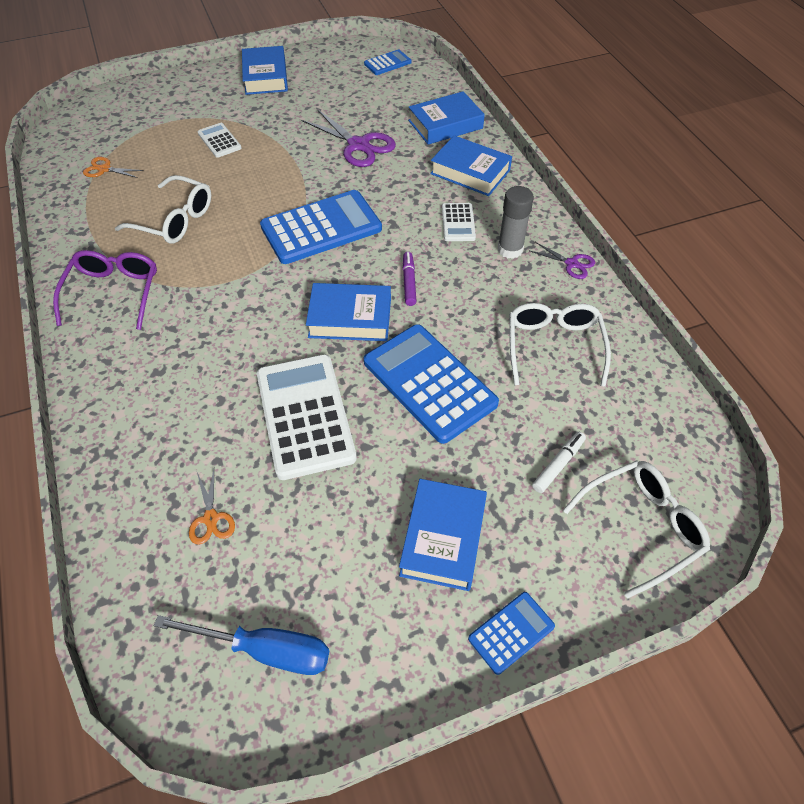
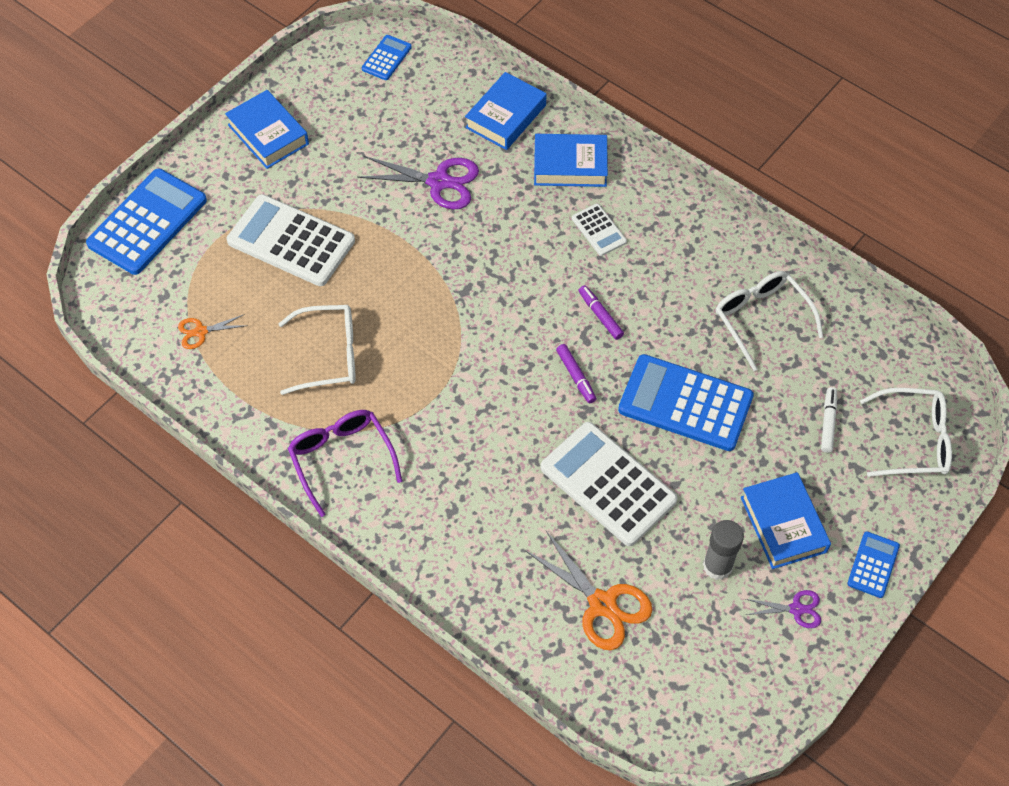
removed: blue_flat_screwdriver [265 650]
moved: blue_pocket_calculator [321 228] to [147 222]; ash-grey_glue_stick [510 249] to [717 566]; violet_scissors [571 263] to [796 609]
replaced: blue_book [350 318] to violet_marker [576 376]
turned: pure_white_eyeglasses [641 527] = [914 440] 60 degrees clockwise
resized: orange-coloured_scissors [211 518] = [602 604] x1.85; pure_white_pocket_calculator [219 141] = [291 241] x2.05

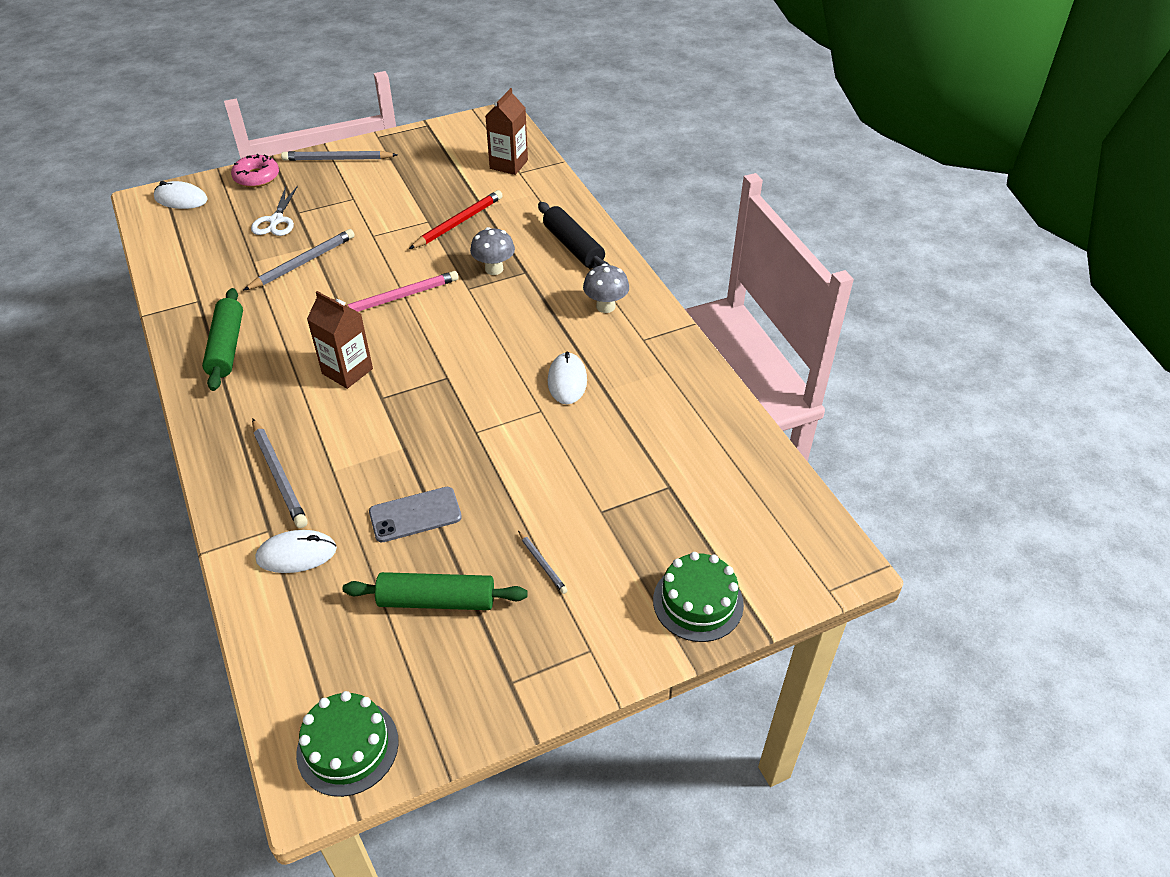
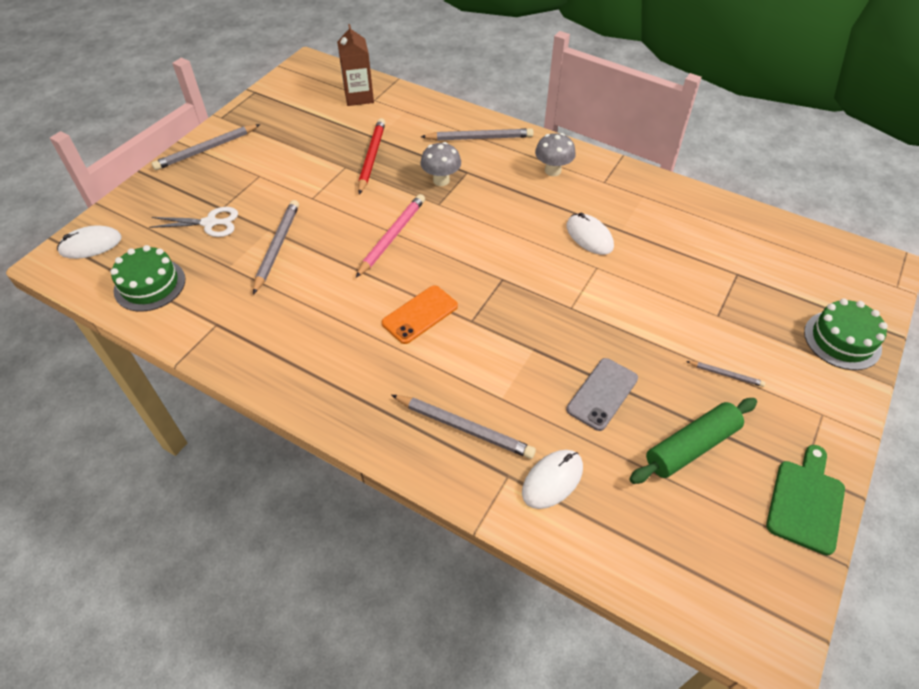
removed: green_rolling_pin [226 347]; rosy_glazed_donut [256 177]
added: green_bread_board [806 502]
moved: green_cake [347 747] to [150 285]
replaced: russet_carton [347 371] to orange-coloured_phone [420 314]; black_rolling_pin [573 246] to ash-grey_wooden_pencil [479 138]
turned: pure_white_scissors [276 220] = [210 223] 60 degrees counterclockwise

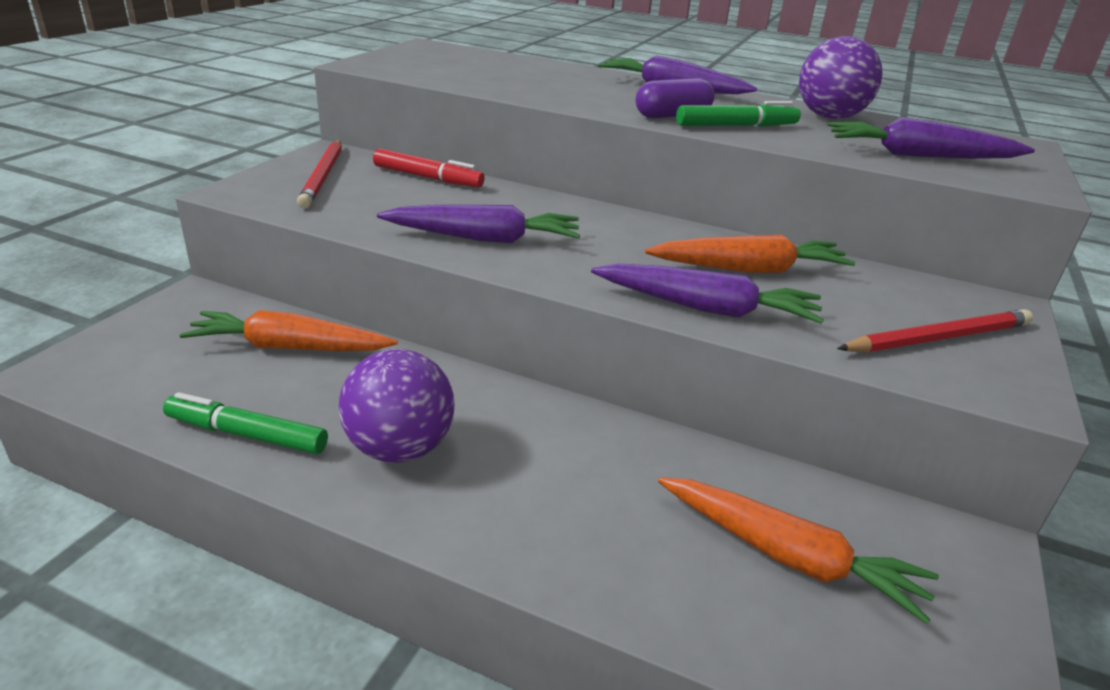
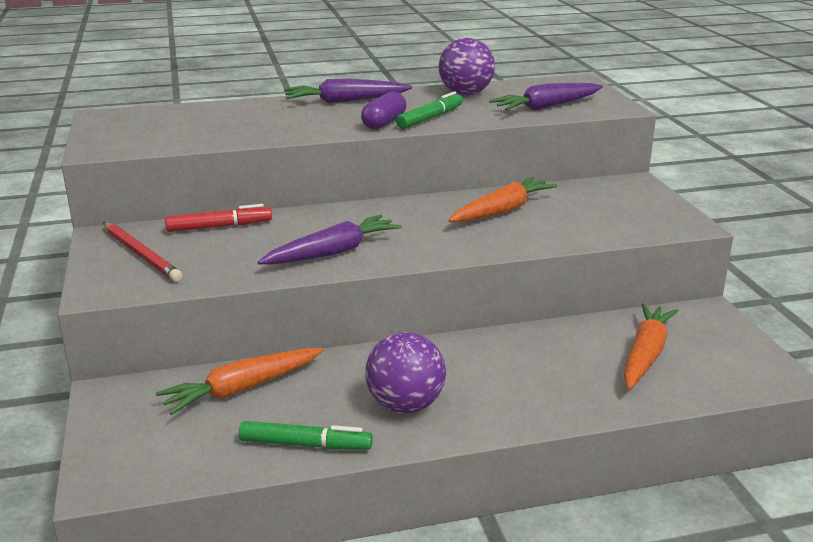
removed: violet_toy_carrot [706 308]; crimson_wooden_pencil [938 338]
turned: green_marker [247 434] = [305 445] 150 degrees counterclockwise; orange-coloured_toy_carrot [787 556] = [645 355] 60 degrees counterclockwise

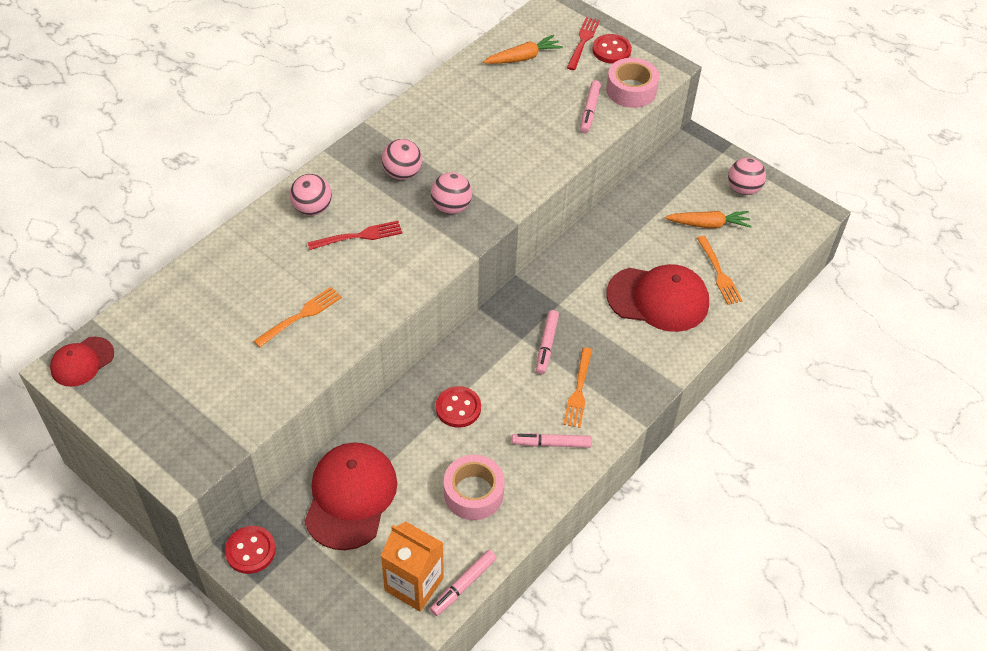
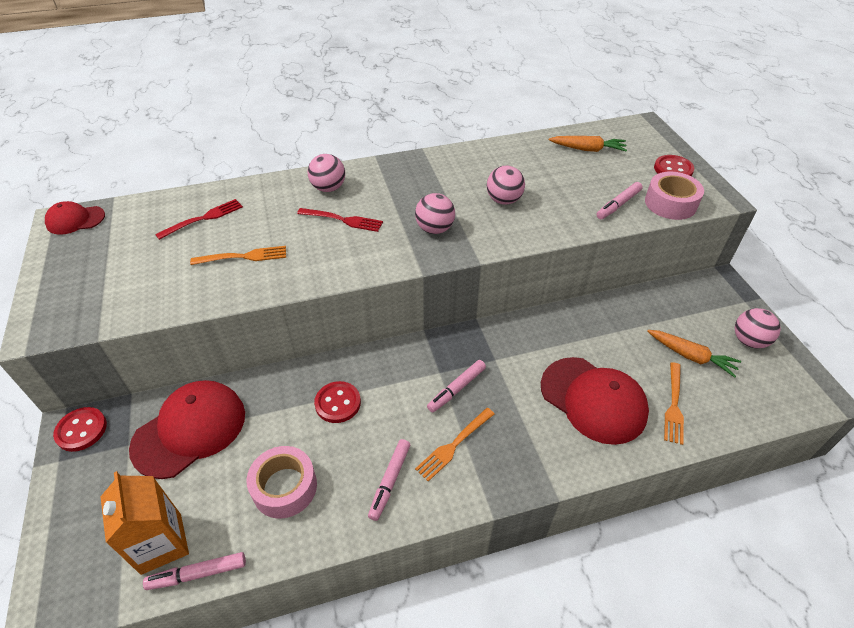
moved: rosy_sphere [402 173] to [503 200]; crimson_table_fork [583 41] to [204 218]
turned: rosy_marker [551 443] = [390 481] 105 degrees counterclockwise

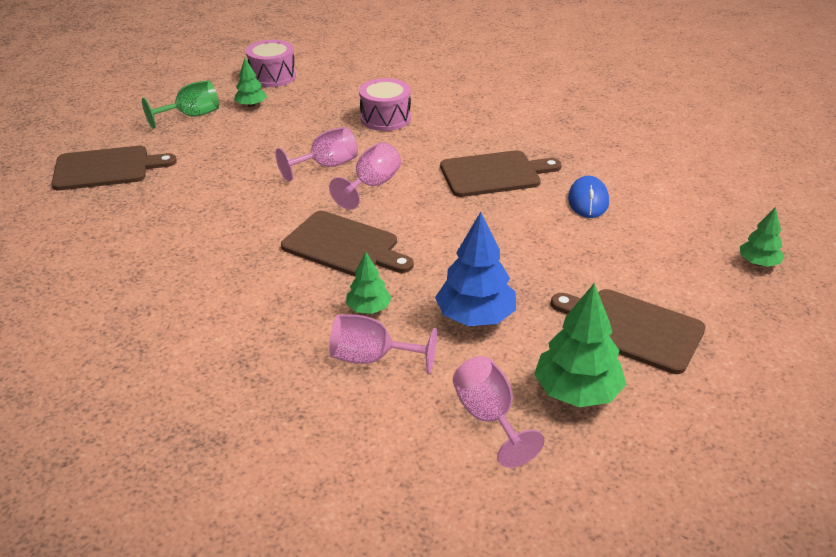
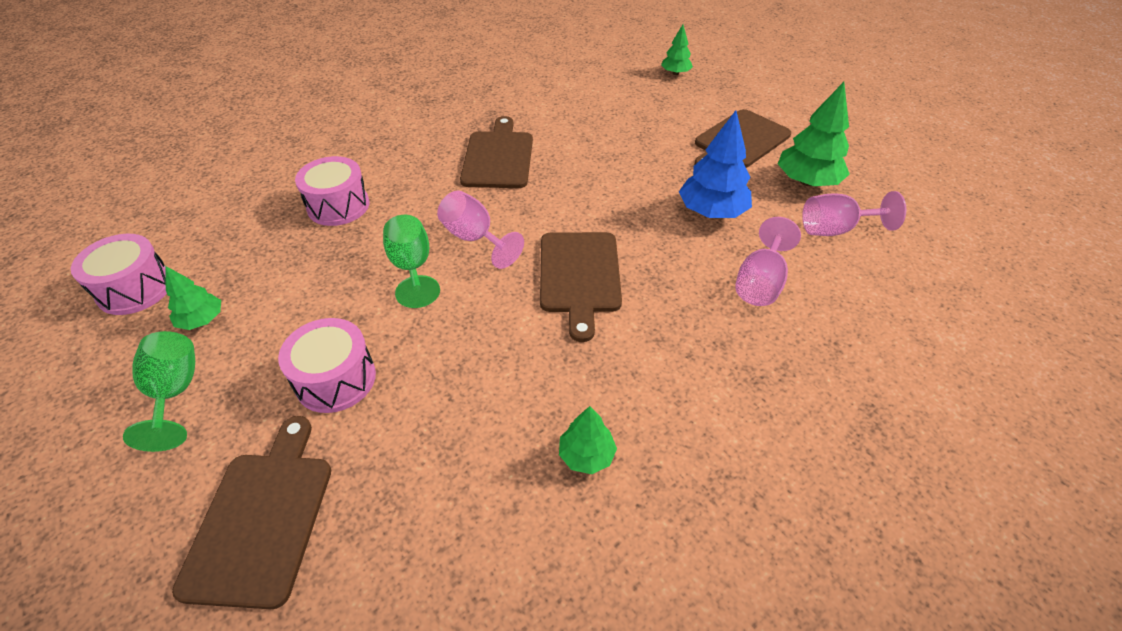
removed: blue_PC_mouse [588 200]
added: rosy_toy_drum [335 379]
moved: green_fir_tree [369 308] to [586 455]
recoloured: rosy_wine_glass [326 166] to green_wine_glass [412 267]
turned: russet_bread_board [344 246] = [579 276] 135 degrees clockwise

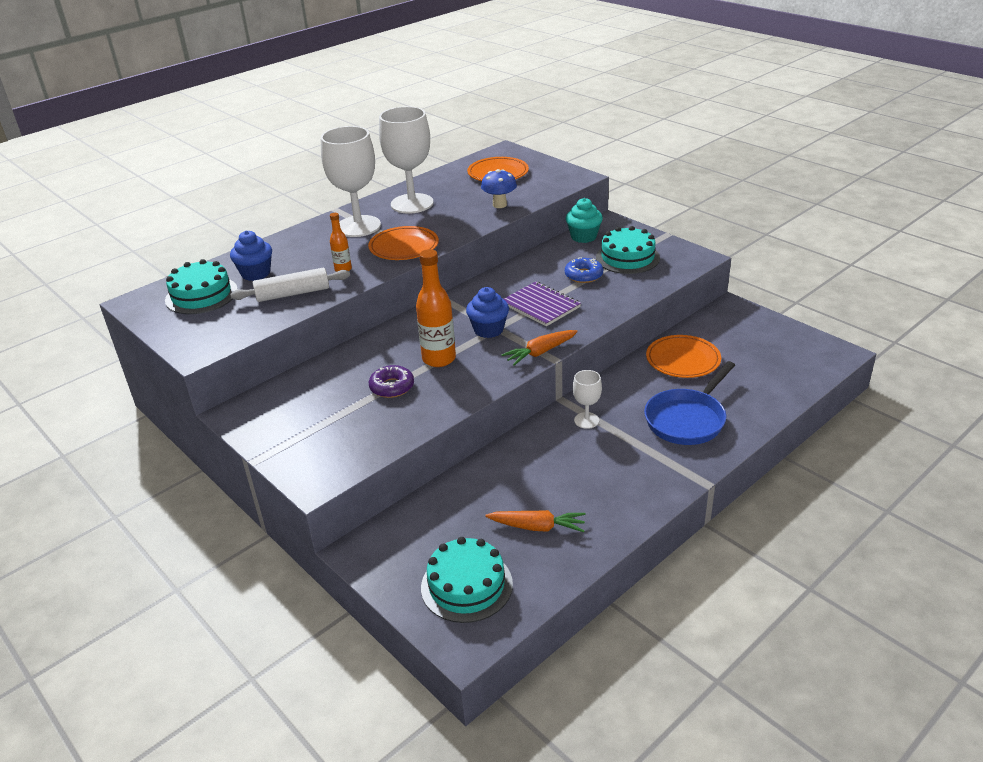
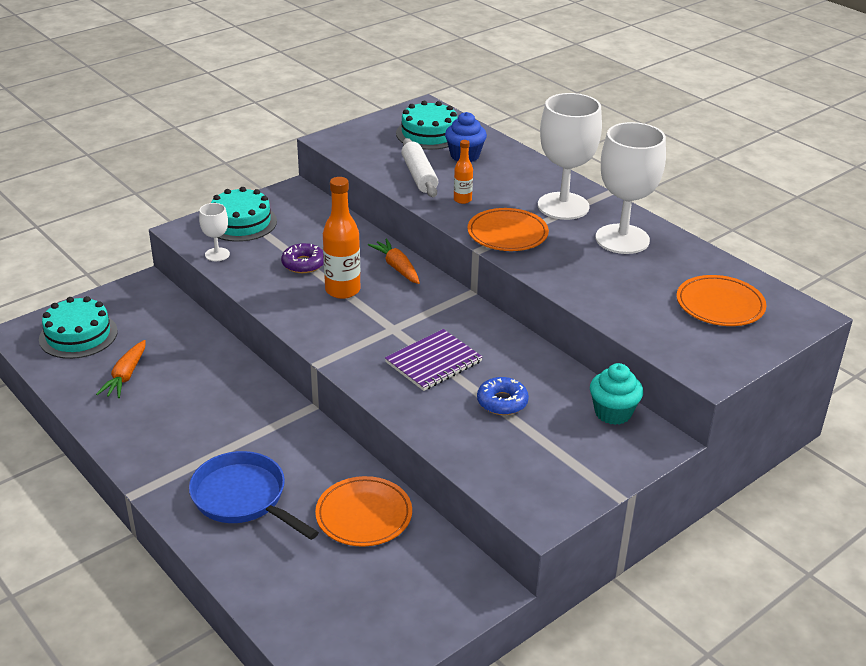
removed: blue_muffin [488 330]; blue_mushroom [499 205]
moved: orange-coloured_toy_carrot [540 352] to [397 267]; pure_white_wine_glass [586 420] to [217 254]; turquoise_cake [627 258] to [241 222]

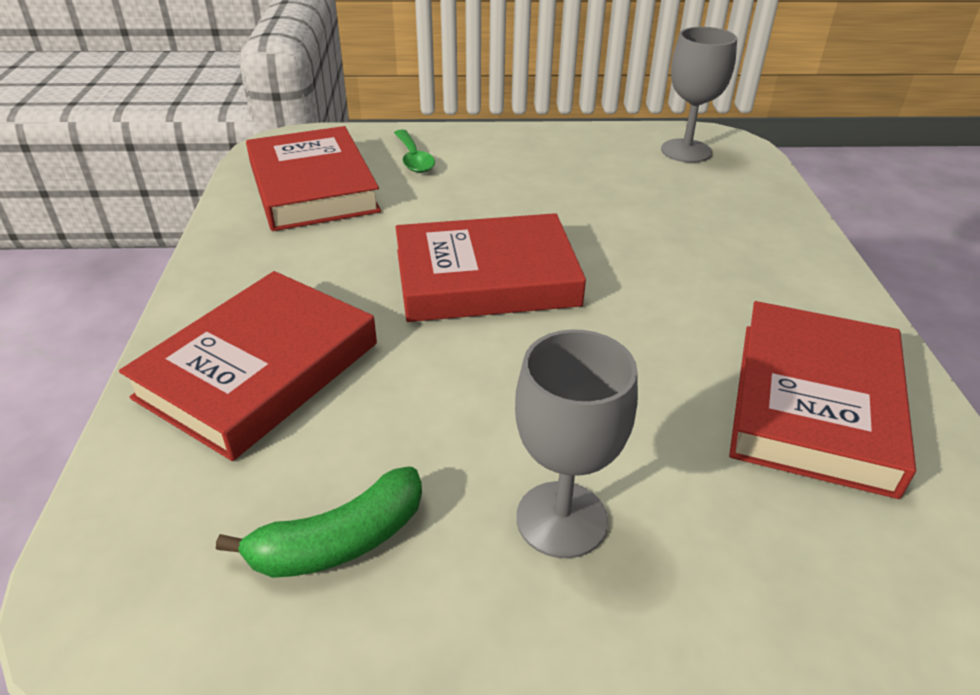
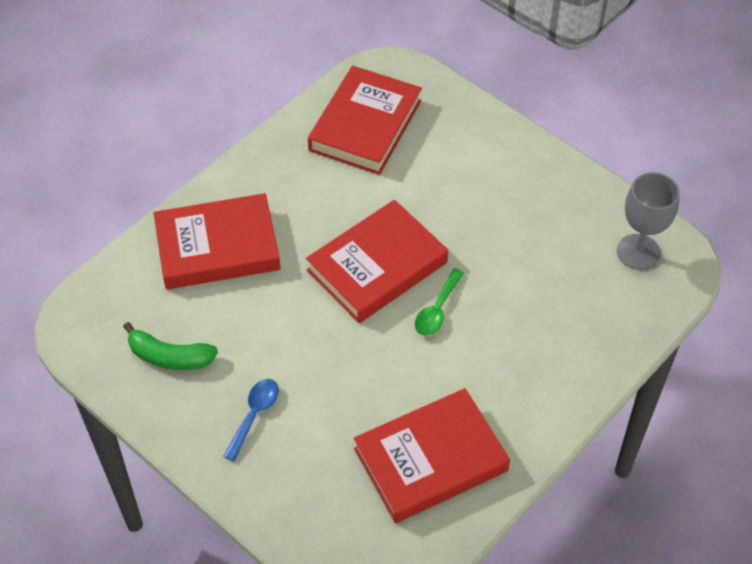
moved: green_spoon [413 159] to [437 310]
replaced: ash-grey_wine_glass [561 519] to blue_spoon [254 415]
turned: crimson_book [486 278] = [377 266] 75 degrees counterclockwise

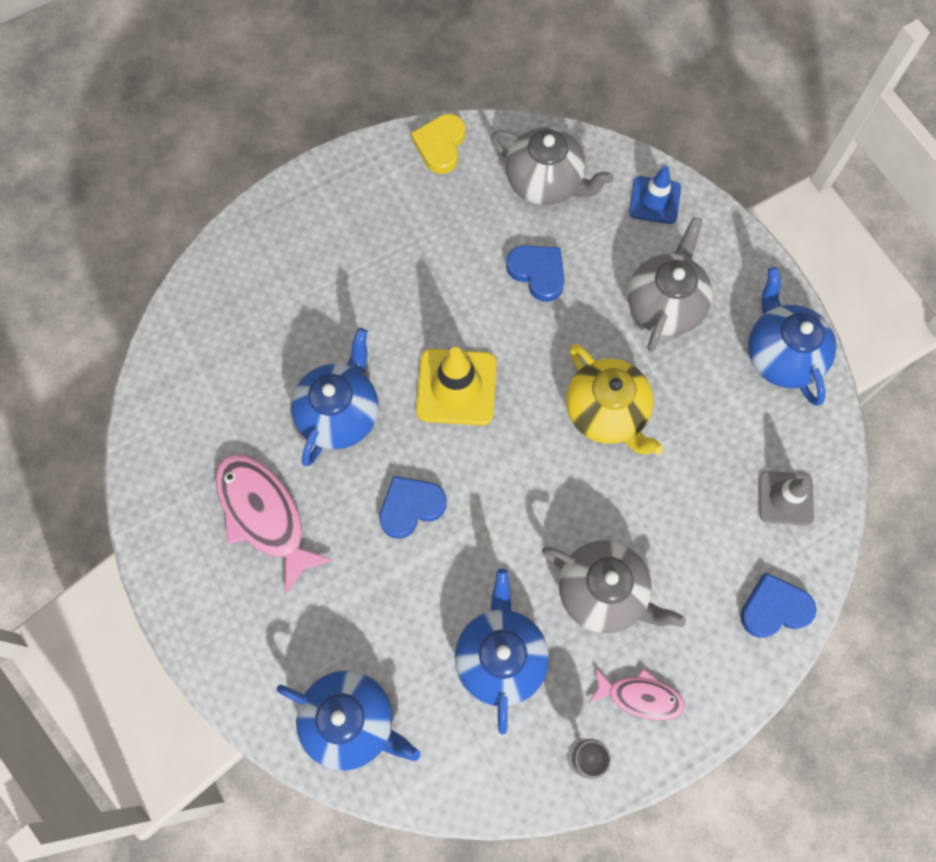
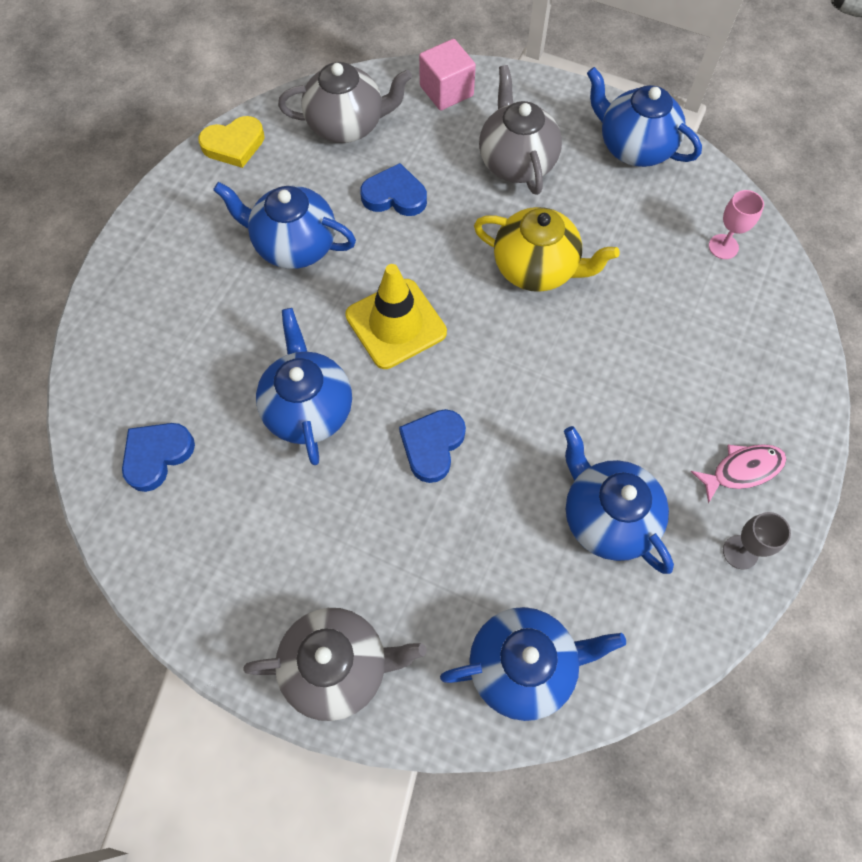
removed: rosy_fish_figure [264 515]
added: blue_china_teapot [294 245]
moved: ash-grey_china_teapot [603 593] to [338 667]; blue_love_heart [774 608] to [157 455]
replaced: blue_traffic_cone [654 200] to rosy_solid_cube [446 91]; ash-grey_traffic_cone [785 498] to rosy_wine_glass [723 246]
turned: bright_yellow_love_heart [440 145] = [234 145] 90 degrees counterclockwise

